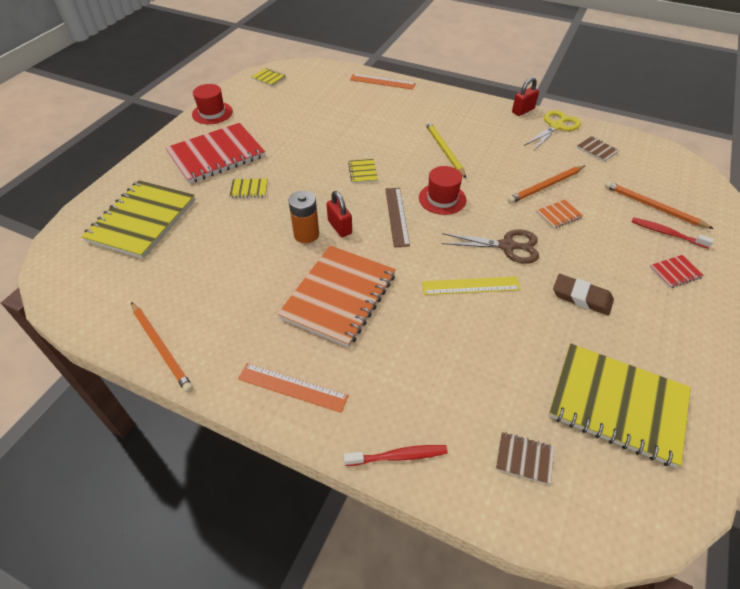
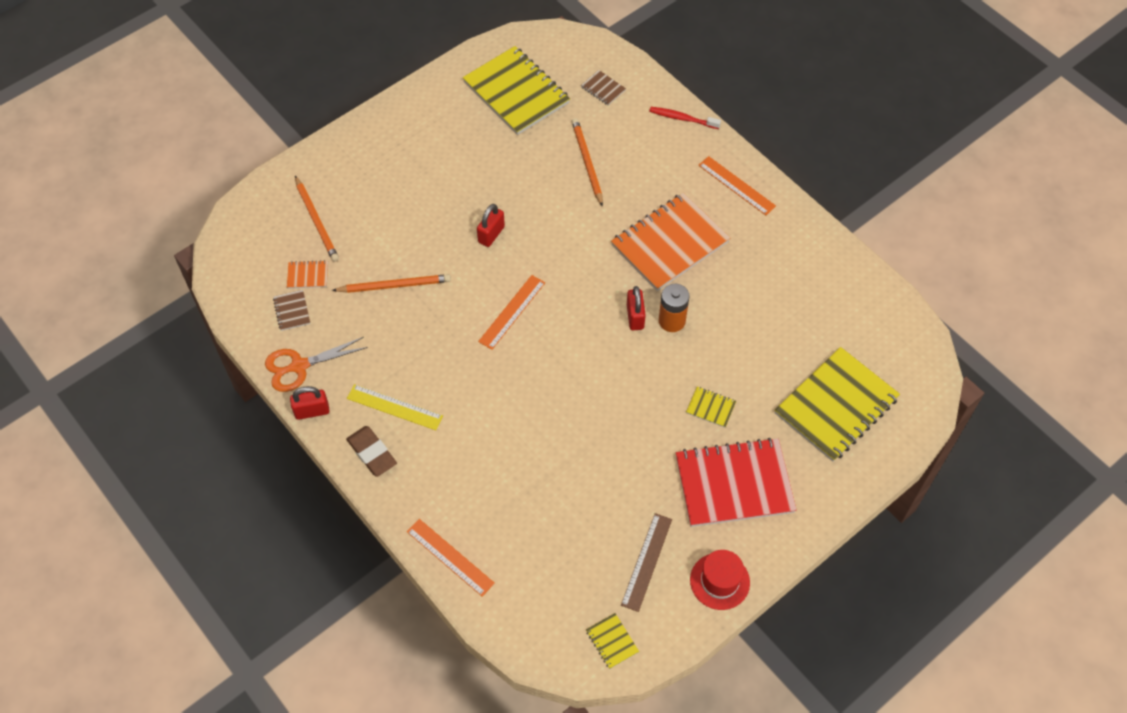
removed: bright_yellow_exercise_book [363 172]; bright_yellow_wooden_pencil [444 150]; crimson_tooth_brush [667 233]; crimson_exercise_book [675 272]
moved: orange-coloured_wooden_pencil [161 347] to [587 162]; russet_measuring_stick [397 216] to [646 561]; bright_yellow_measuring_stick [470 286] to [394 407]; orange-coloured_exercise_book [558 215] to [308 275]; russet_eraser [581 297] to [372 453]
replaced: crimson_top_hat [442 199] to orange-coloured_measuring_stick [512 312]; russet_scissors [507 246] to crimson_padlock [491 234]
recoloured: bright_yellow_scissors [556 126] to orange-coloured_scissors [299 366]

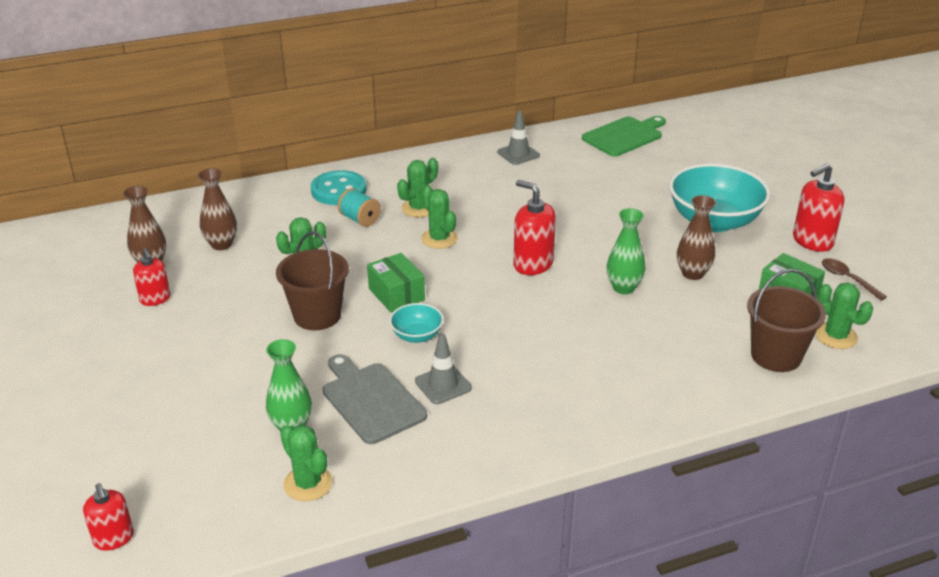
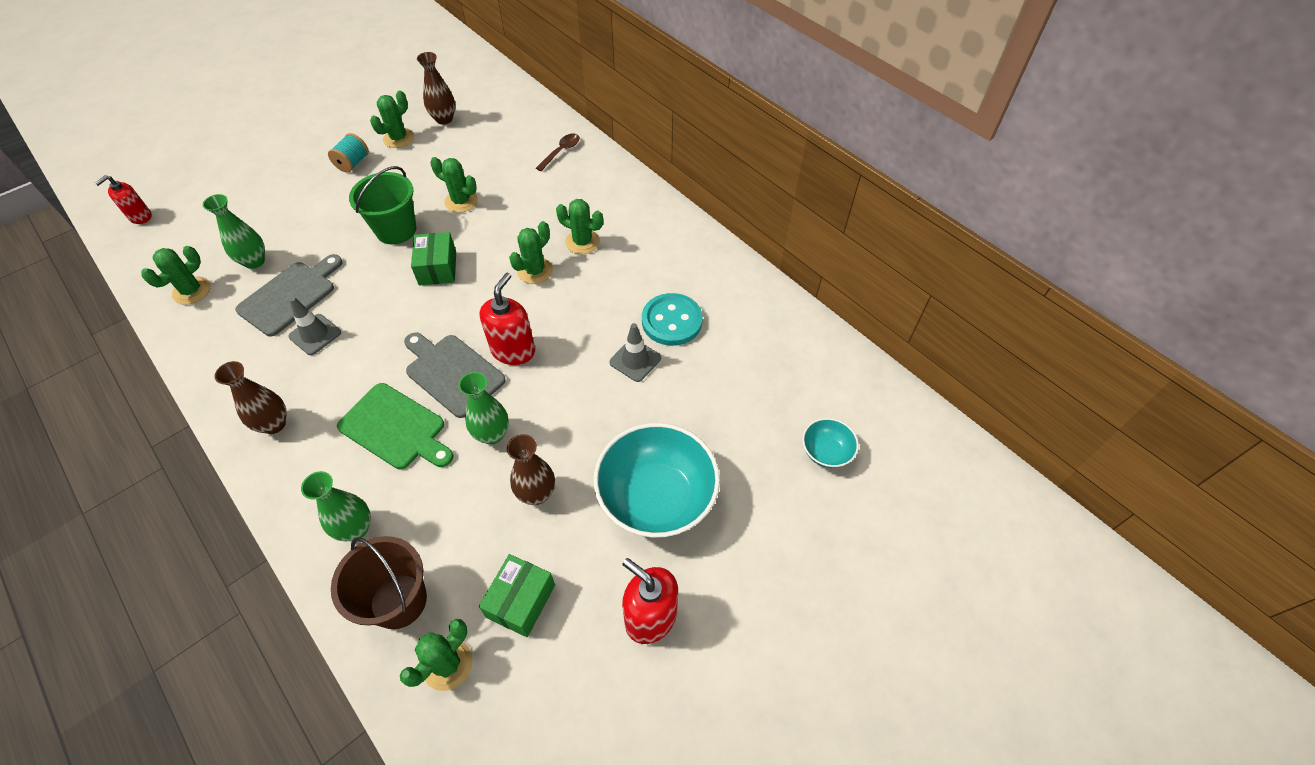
added: green_tall_vase [356 528]; ash-grey_bread_board [452 373]
moved: russet_tall_vase [221 244] to [274 424]; turquoise_shirt_button [338 190] to [672 321]; turquoise_reel_of_thread [360 219] to [353 163]; turquoise_deep_dish [417 335] to [826 452]; ash-grey_traffic_cone [518 154] to [635 360]; green_bread_board [625 136] to [395 428]; russet_spoon [847 279] to [561 152]
replaced: crimson_soap_pump [155 299] to green_prickly_plant [398 138]
recoloured: russet_sand_bucket [317 315] to green_sand_bucket [396 230]
turned: green_box [396 294] = [437 268] 45 degrees counterclockwise

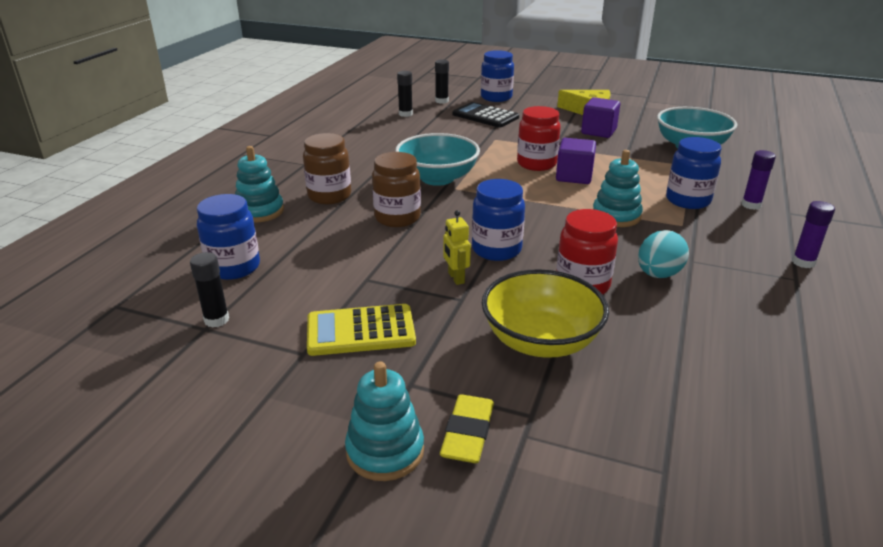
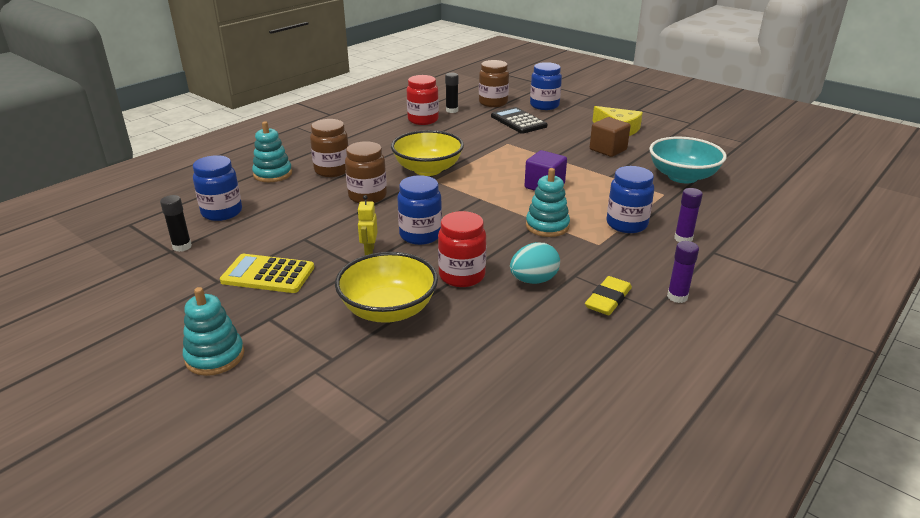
moved: bright_yellow_eraser [467 433] to [608 300]; crimson_jar [536 164] to [423 120]
replaced: black_glue_stick [441 101] to russet_jar [493 103]
recoloured: turquoise_deep_dish [437 178] to bright_yellow_deep_dish [428 169]; violet_solid_cube [598 131] to russet_solid_cube [608 149]

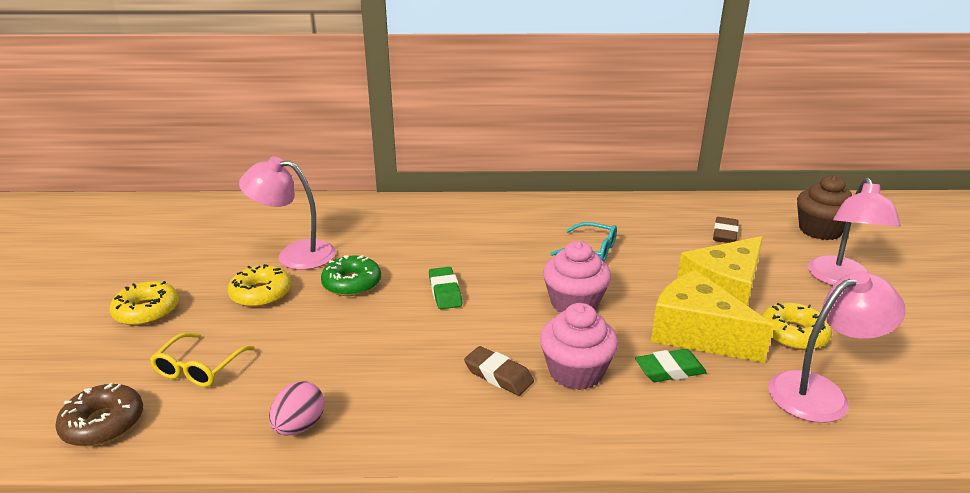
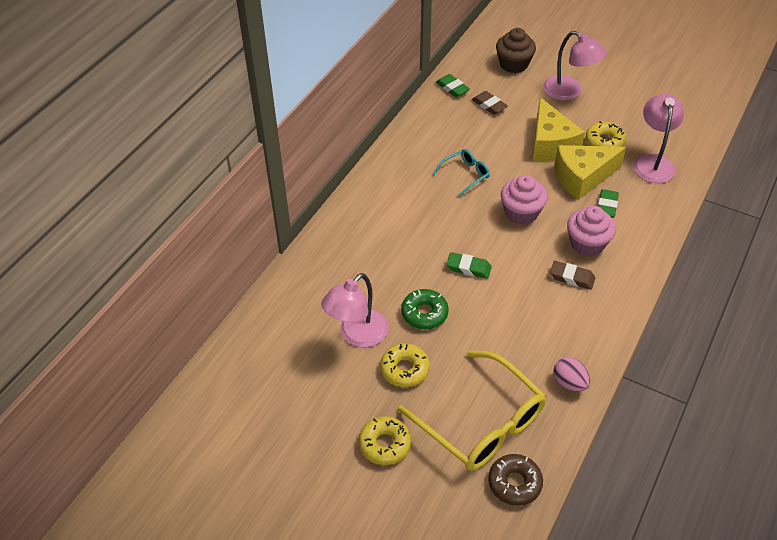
added: green_eraser [452 88]
turned: russet_eraser [498 375] = [572 278] 45 degrees clockwise
resized: bright_yellow_eyeglasses [199 368] = [481 423] x2.07

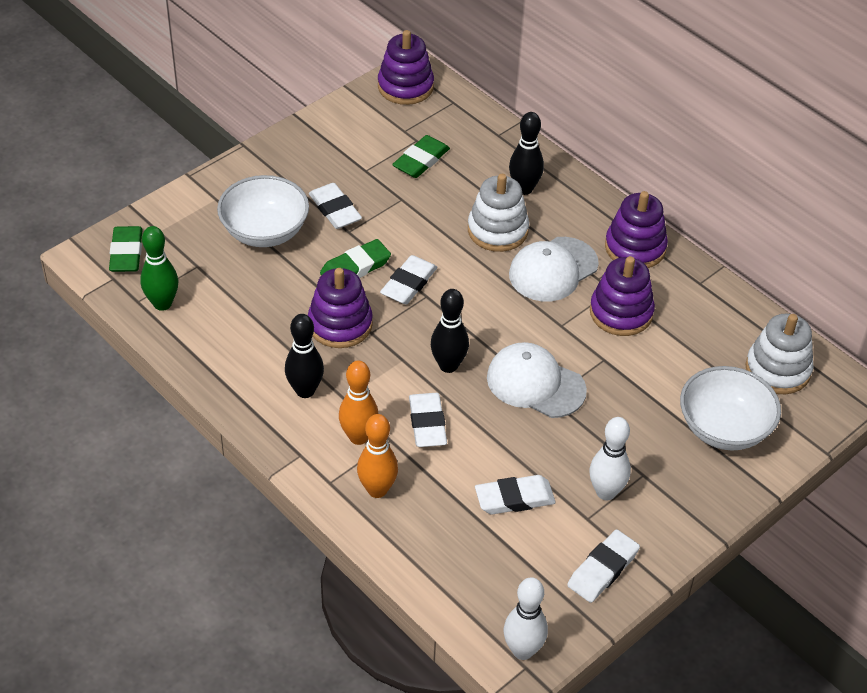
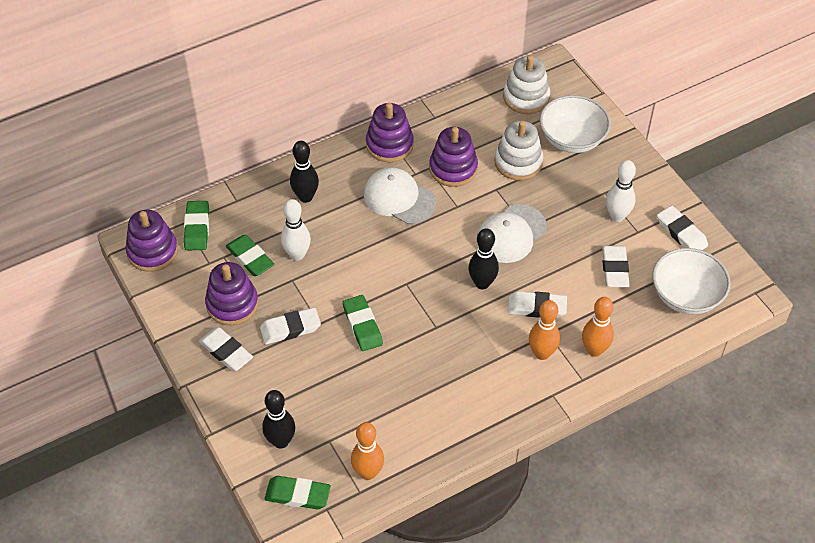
added: green_eraser [197 228]
moved: pure_white_deep_dish [265 231] to [686 296]; black_skittle [305 390] to [281 441]; violet_stacking_toy [340 324] to [232 304]; pure_white_eraser [408 283] to [226 352]; pure_white_stacking_toy [497 230] to [518 162]; pure_white_skittle [522 650] to [297 254]
recoloured: green_skittle [162 304] to orange-coloured_skittle [368 472]
turned: pure_white_cap [553 269] = [399 198] 150 degrees clockwise

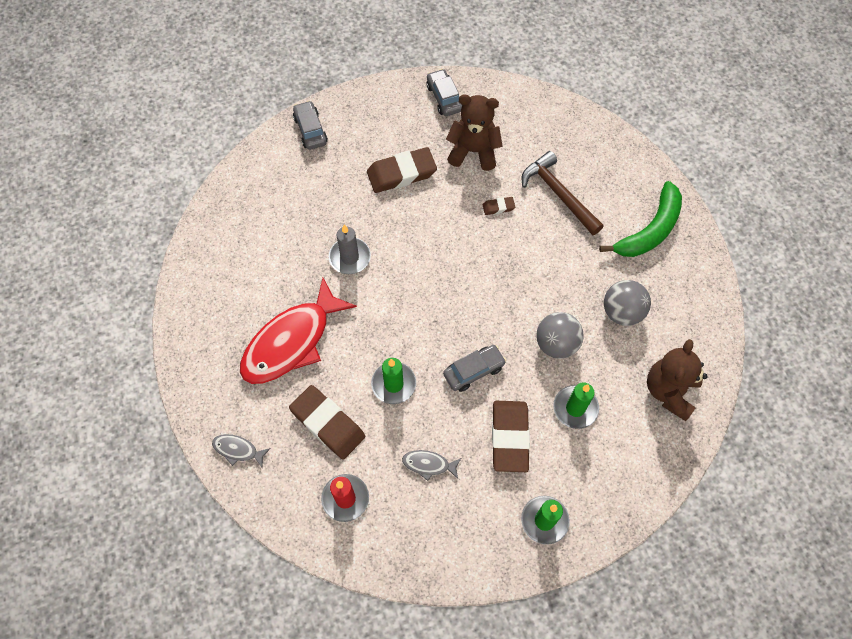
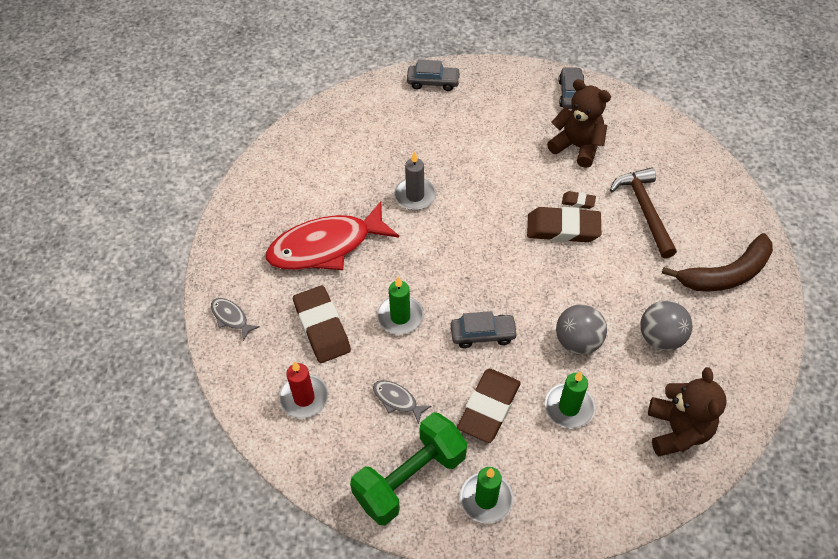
added: green_hand_weight [410 478]
moved: russet_eraser [401 173] to [563 228]
recoloured: green_banana [650 230] to russet_banana [725 274]
turned: ash-grey_car [310 130] = [433 82] 90 degrees clockwise; russet_teddy_bear [669 391] = [677 430] 135 degrees clockwise

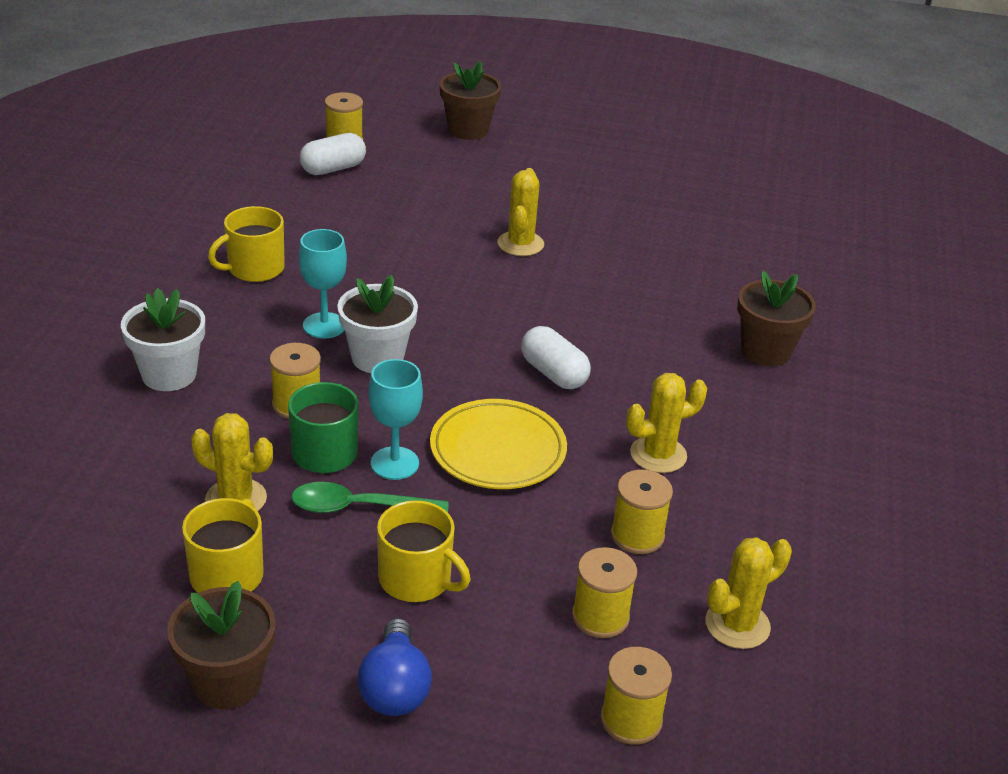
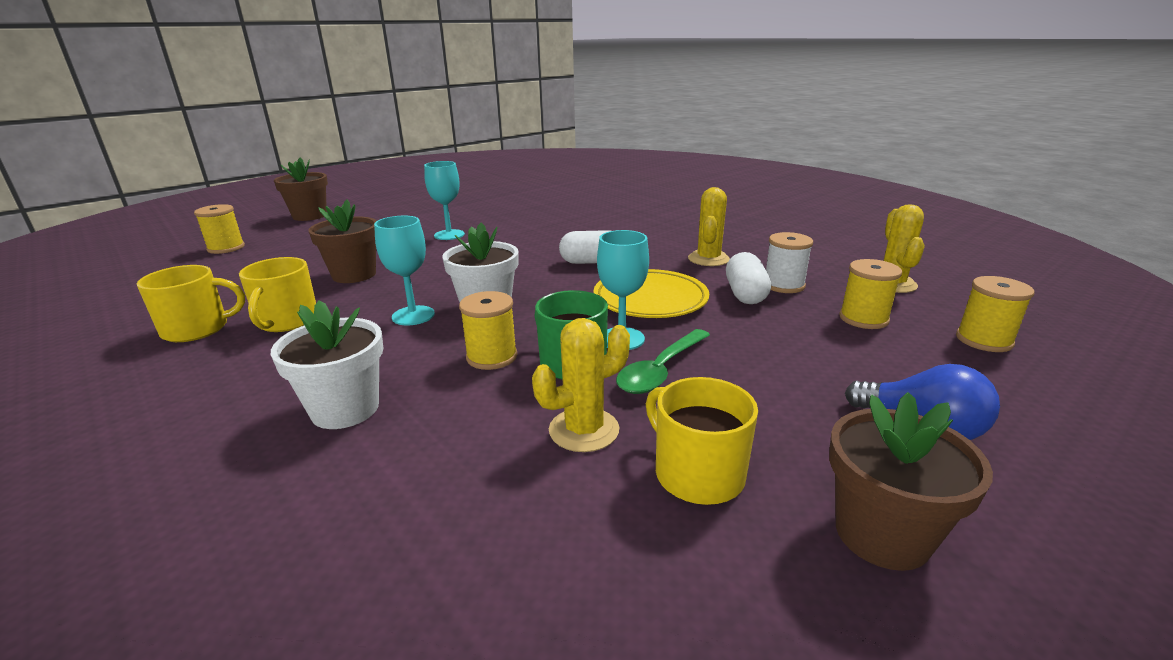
moved: pure_white_pill [333 169] to [745 294]; bright_yellow_tea_mug [416 579] to [197 329]; russet_flower_pot [766 351] to [354 275]
replaced: bright_yellow_prickly_plant [520 244] to turquoise_wine_glass [449 235]
recoloured: bright_yellow_reel_of_thread [637 535] to pure_white_reel_of_thread [783 285]

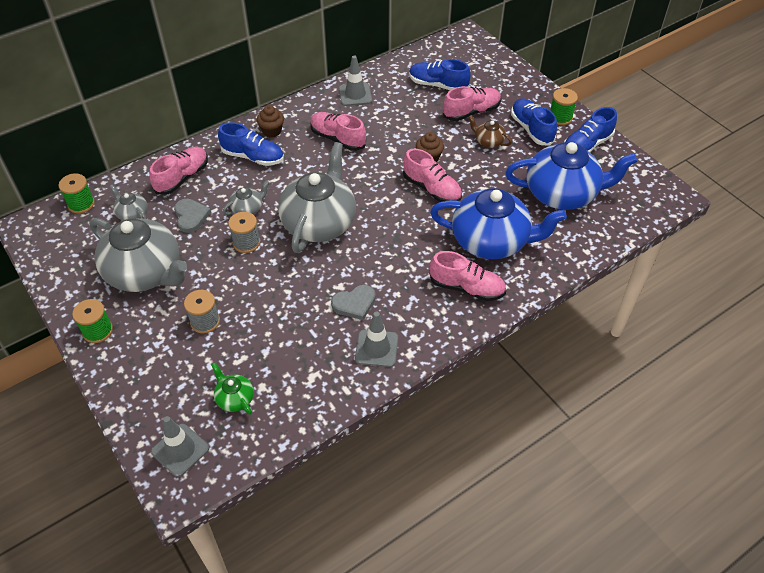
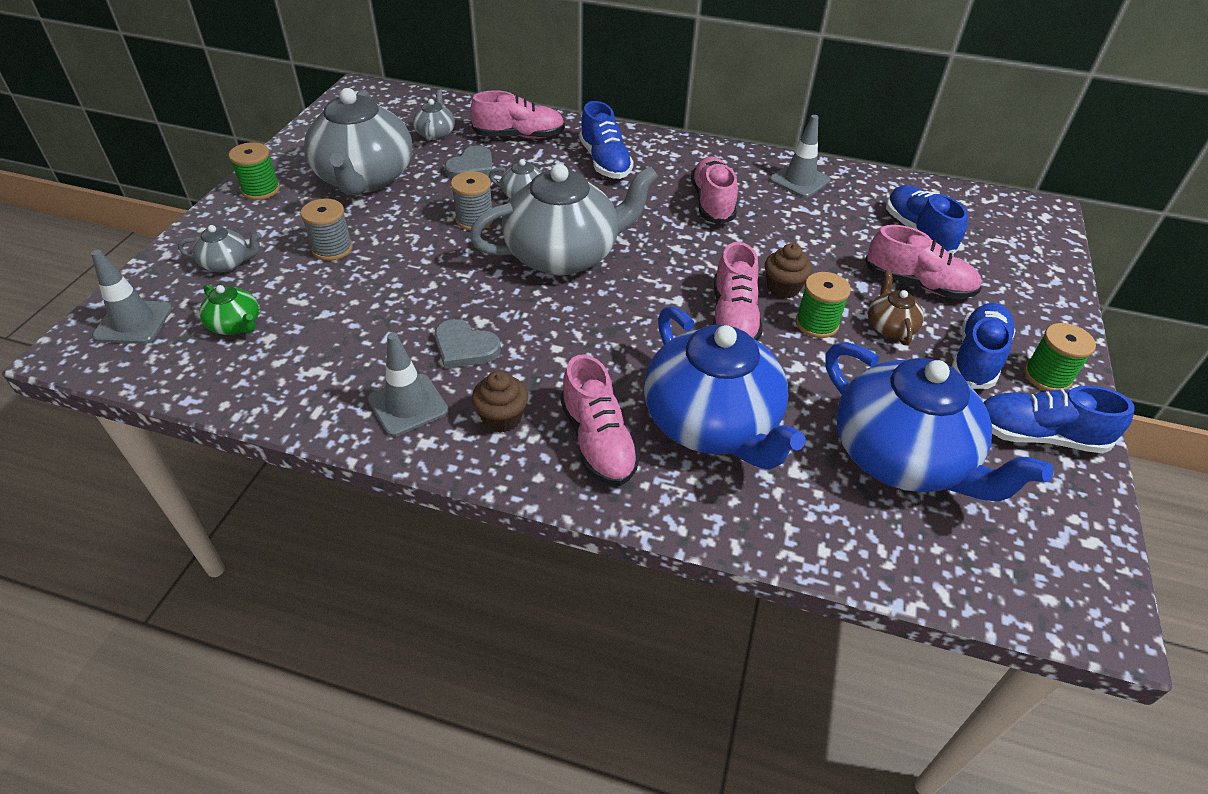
added: ash-grey_china_teapot [227 263]
moved: green_reel_of_thread [81 204] to [816 324]; russet_muffin [272 131] to [502 418]
turned: green_china_teapot [234 398] = [236 325] 120 degrees clockwise

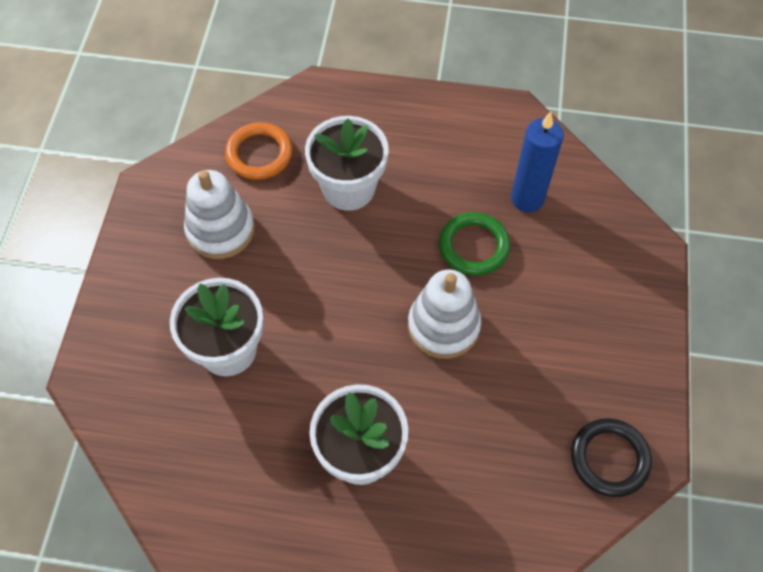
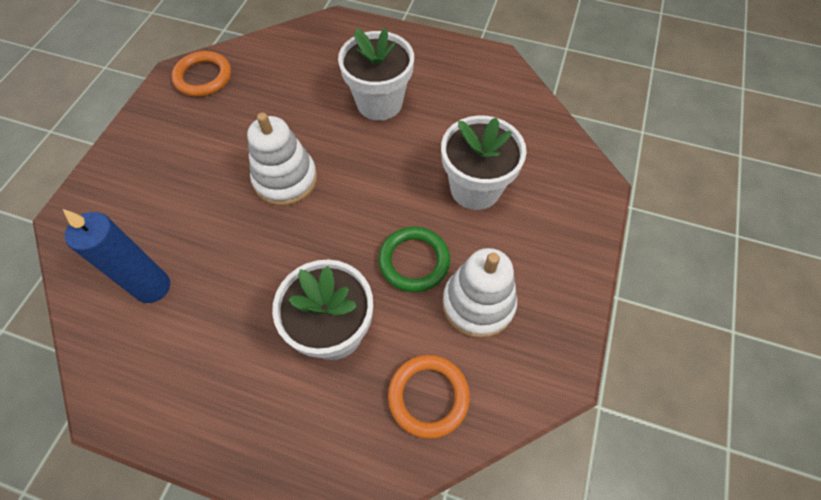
moved: green_torus [474 246] to [414 261]
recoloured: black_torus [609 459] to orange-coloured_torus [203 77]

